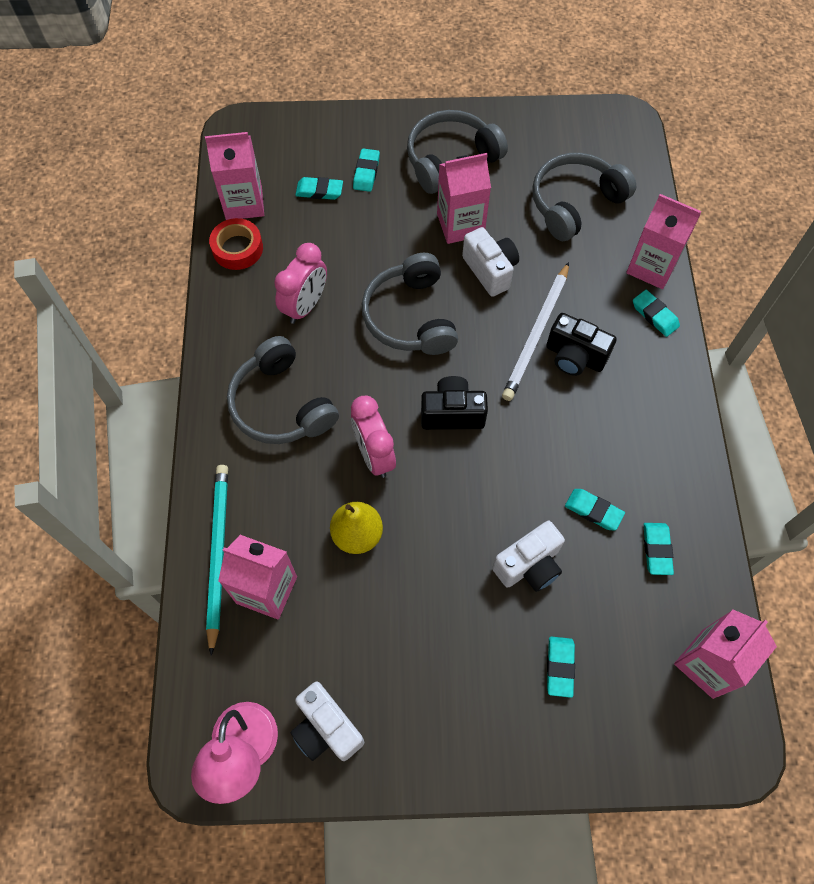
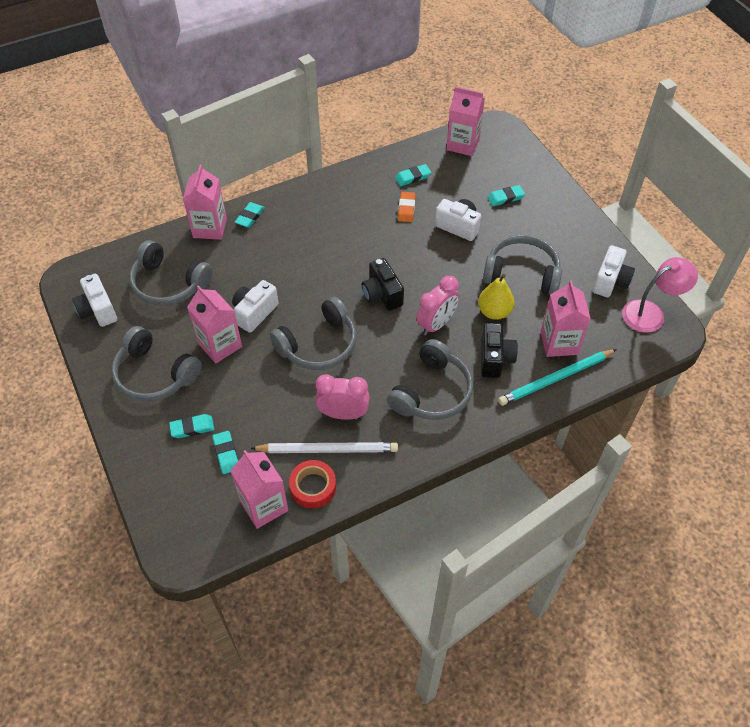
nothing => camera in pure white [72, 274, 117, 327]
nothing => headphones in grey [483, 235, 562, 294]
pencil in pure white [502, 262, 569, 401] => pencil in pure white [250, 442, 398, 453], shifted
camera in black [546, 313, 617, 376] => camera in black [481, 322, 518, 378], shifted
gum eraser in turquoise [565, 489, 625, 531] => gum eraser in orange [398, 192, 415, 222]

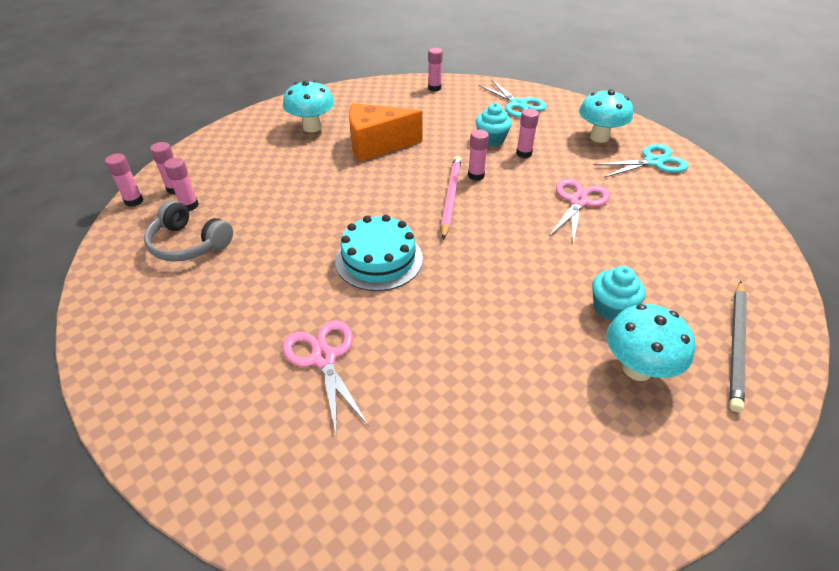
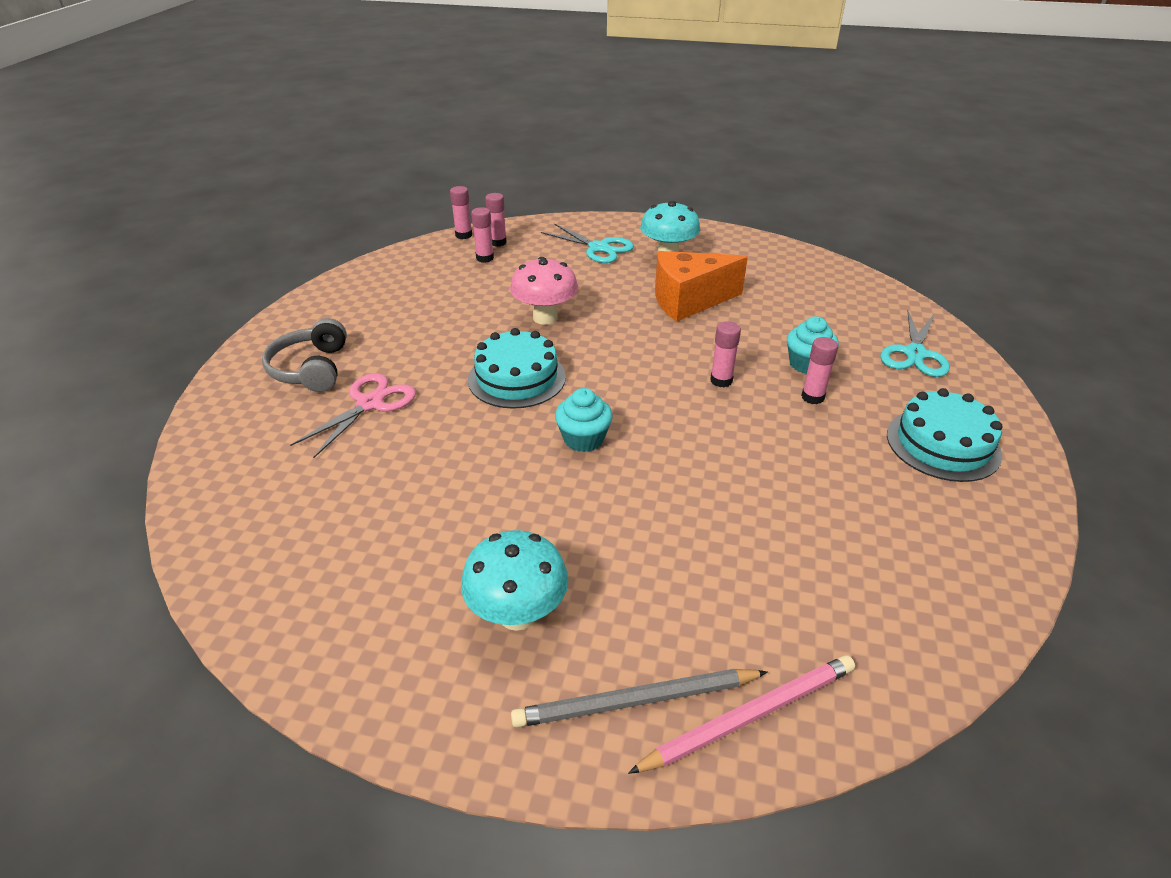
glue stick in rose-pink [428, 48, 443, 91] => nothing
shears in rose-pink [550, 179, 610, 242] => nothing
nothing => mushroom in rose-pink [510, 257, 578, 325]
headphones in grey [144, 200, 233, 262] => headphones in grey [262, 318, 347, 392], shifted
pencil in rose-pink [441, 156, 461, 240] => pencil in rose-pink [628, 655, 855, 774], shifted
muffin in turquoise [592, 266, 645, 320] => muffin in turquoise [555, 388, 613, 452], shifted
shears in turquoise [594, 144, 689, 178] => shears in turquoise [541, 223, 634, 263], shifted
mushroom in turquoise [579, 89, 633, 143] => cake in turquoise [887, 388, 1003, 482]
piece of cheese in orange [349, 103, 422, 162] => piece of cheese in orange [655, 251, 748, 321], 60 degrees counterclockwise

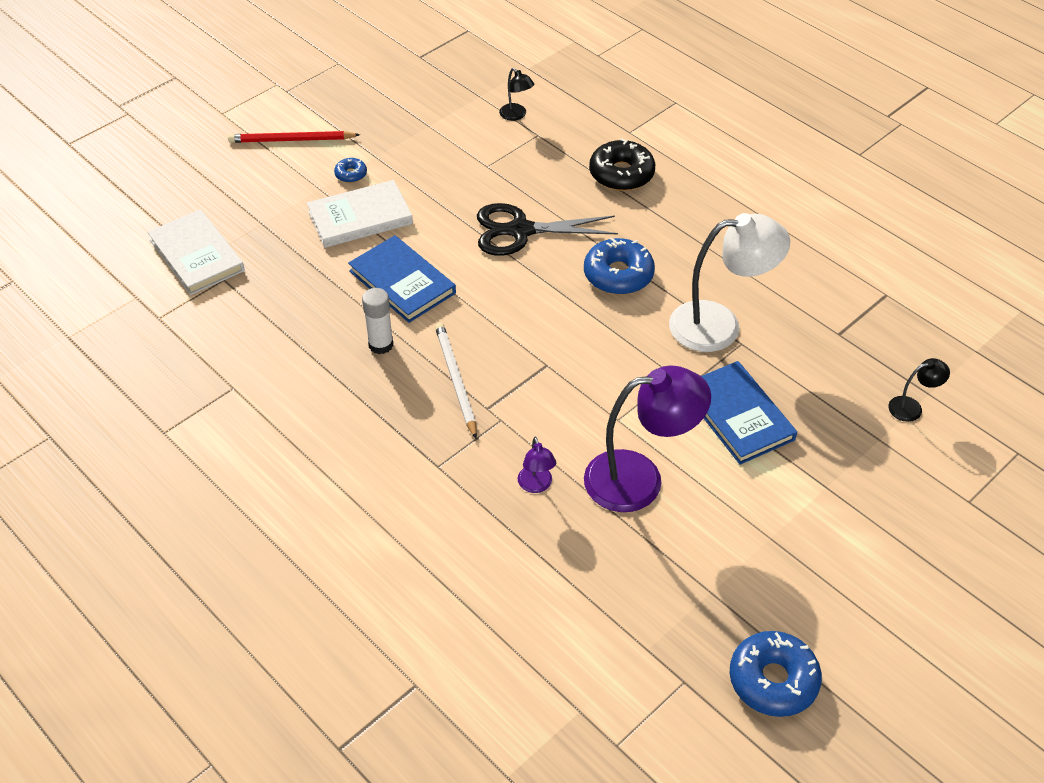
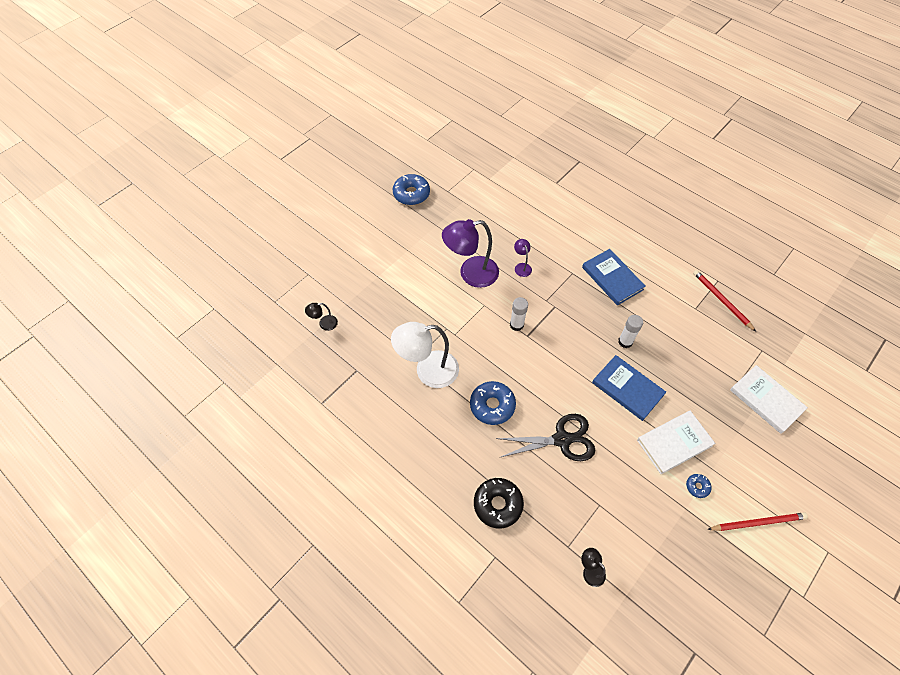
pencil in pure white [435, 322, 477, 439] => nothing
nothing => glue stick in pure white [510, 297, 528, 331]
nothing => pencil in red [693, 270, 756, 331]
hardback in blue [702, 361, 797, 465] => hardback in blue [582, 249, 646, 306], shifted

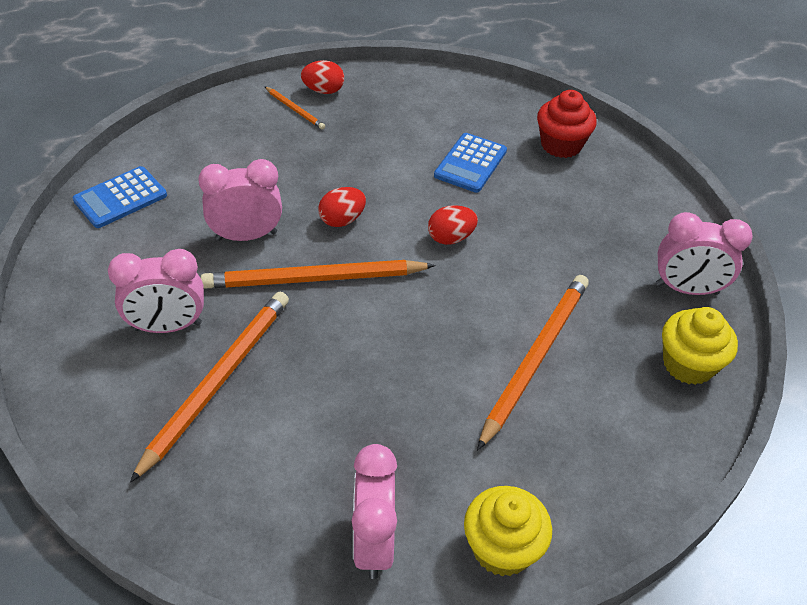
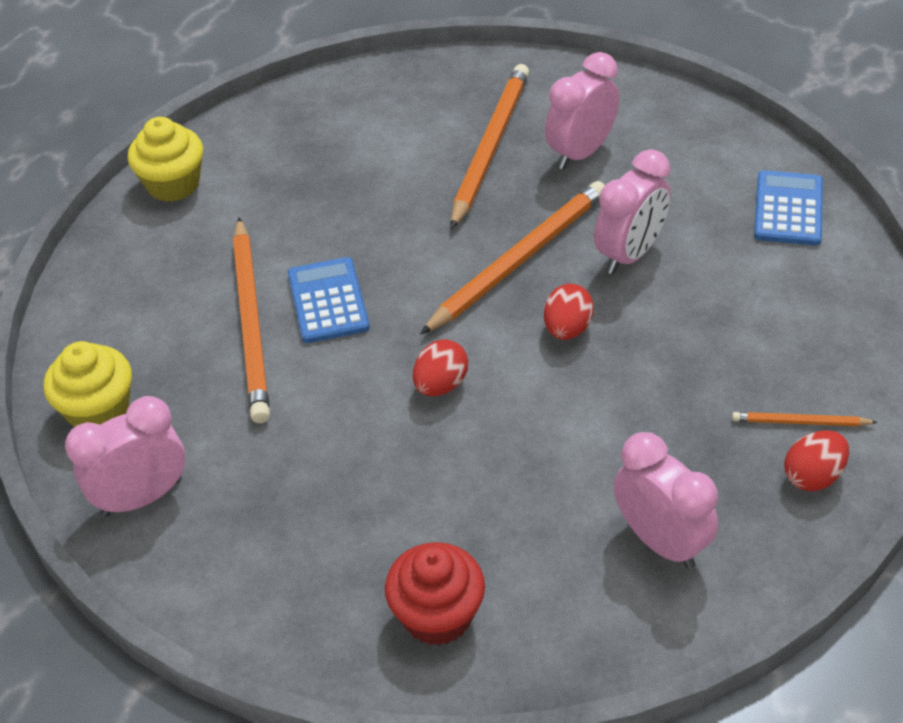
alarm clock in rose-pink [352, 444, 397, 579] => alarm clock in rose-pink [614, 432, 718, 569], shifted
pocket calculator in blue [434, 133, 507, 193] => pocket calculator in blue [288, 257, 370, 343], shifted
pencil in orange [130, 292, 289, 483] => pencil in orange [451, 64, 529, 229], 150 degrees counterclockwise

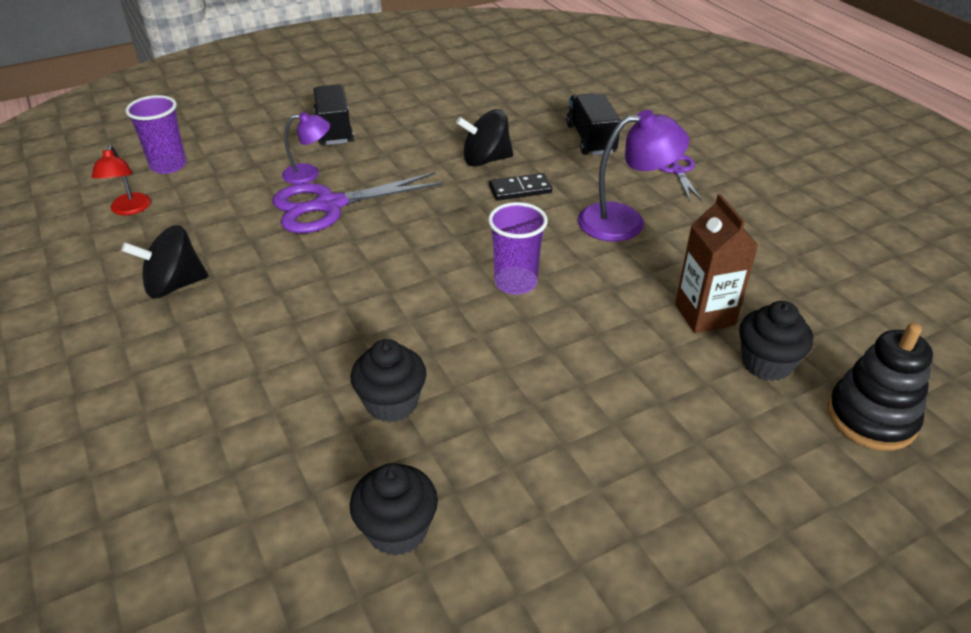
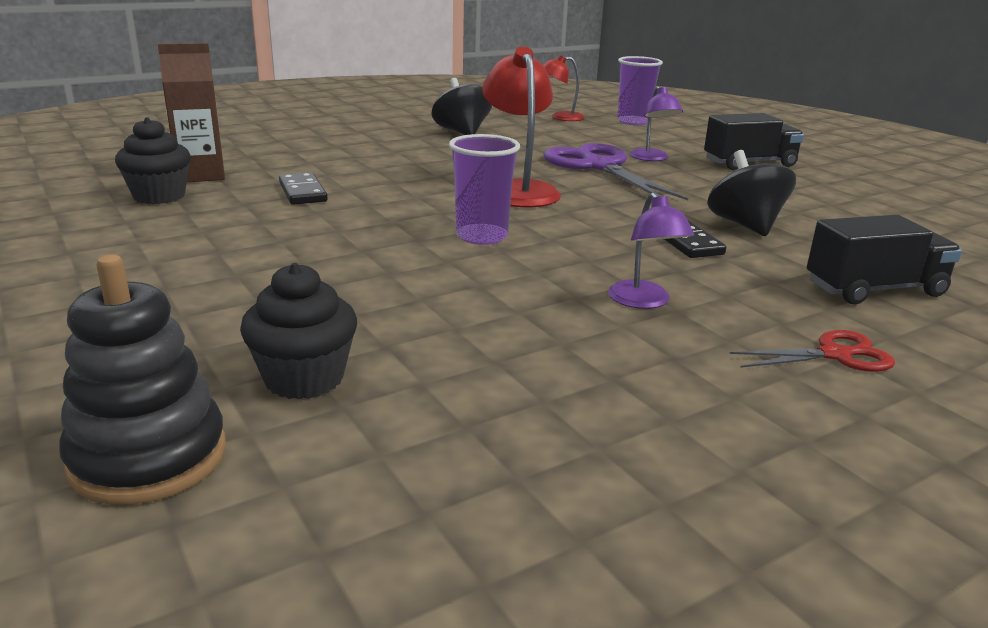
nothing => lamp in red [482, 47, 561, 208]
carton in russet [675, 194, 759, 333] => carton in russet [158, 43, 225, 182], shifted
muffin in black [351, 339, 426, 423] => domino tile in black [279, 172, 328, 205]
shears in royal purple [659, 155, 702, 201] => shears in red [730, 330, 895, 372]
lamp in royal purple [578, 110, 689, 242] => lamp in royal purple [608, 192, 694, 309], x0.60

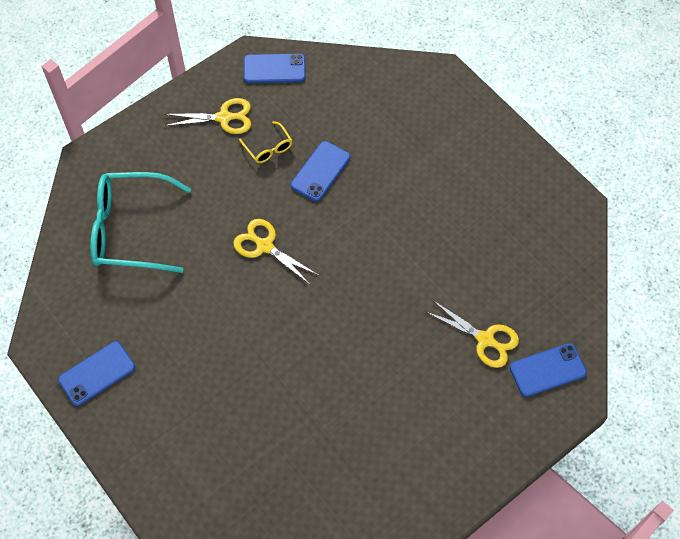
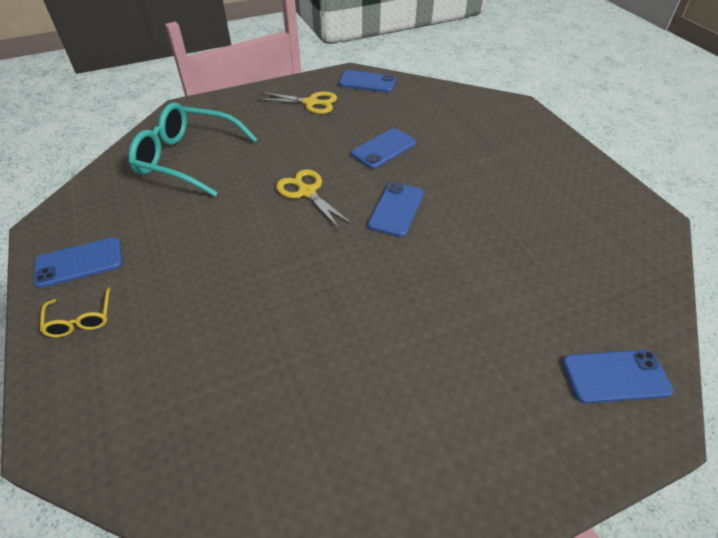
shears in yellow [426, 301, 519, 368] => nothing
nothing => phone in blue [368, 182, 424, 237]
spectacles in yellow [239, 121, 293, 163] => spectacles in yellow [40, 287, 111, 337], shifted

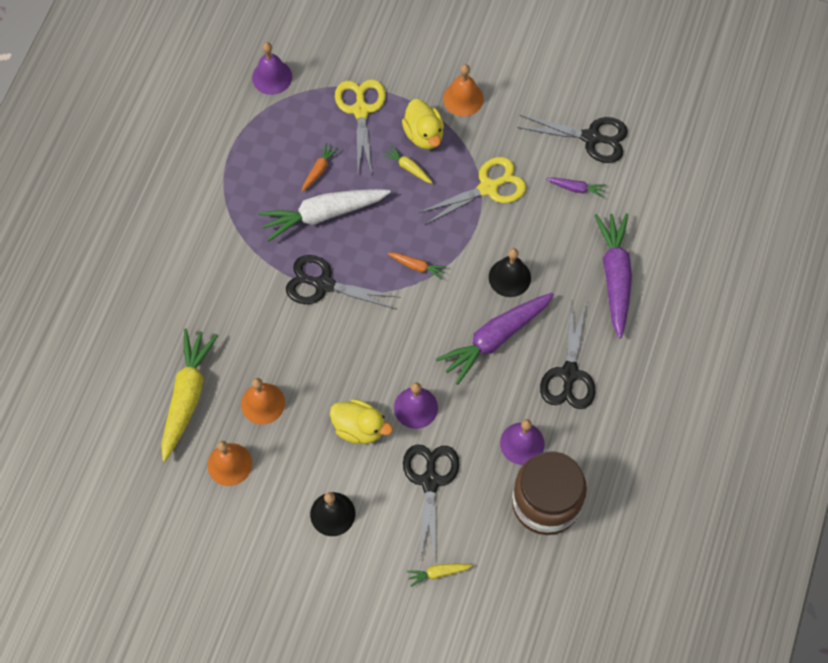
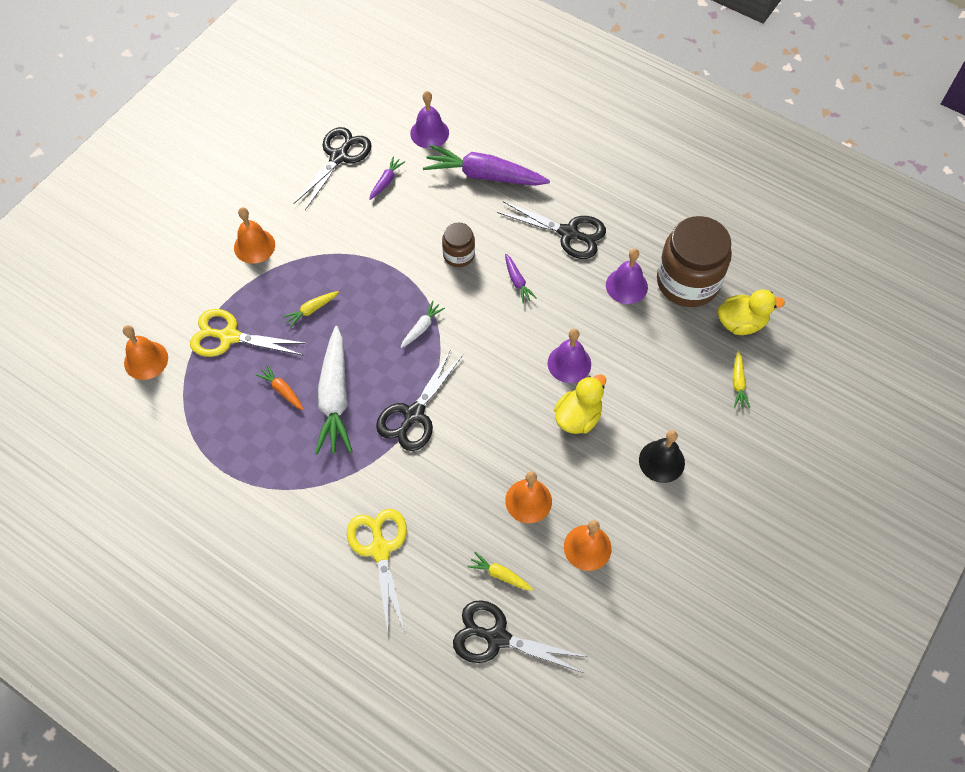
nothing => bell in orange [123, 325, 168, 380]
bell in royal purple [252, 42, 292, 95] => bell in royal purple [410, 91, 449, 149], shifted
rubber duck in yellow [402, 99, 444, 150] => rubber duck in yellow [718, 289, 785, 335], shifted
shears in black [403, 444, 459, 560] => shears in black [453, 600, 587, 673], shifted
shears in yellow [418, 157, 526, 225] => shears in yellow [347, 509, 407, 632], shifted
bell in black [489, 248, 531, 297] => jam jar in russet [442, 222, 475, 267]
carrot in orange [388, 252, 447, 280] => carrot in pure white [401, 301, 445, 348]
carrot in yellow [161, 329, 218, 462] => carrot in yellow [467, 552, 534, 591], x0.45
carrot in royal purple [436, 293, 554, 385] => carrot in royal purple [505, 254, 537, 303], x0.45

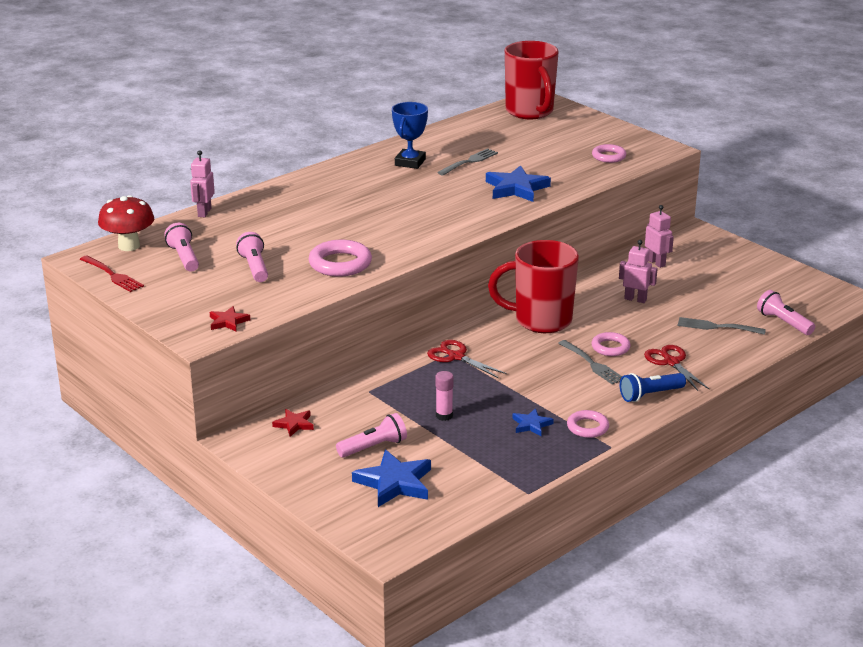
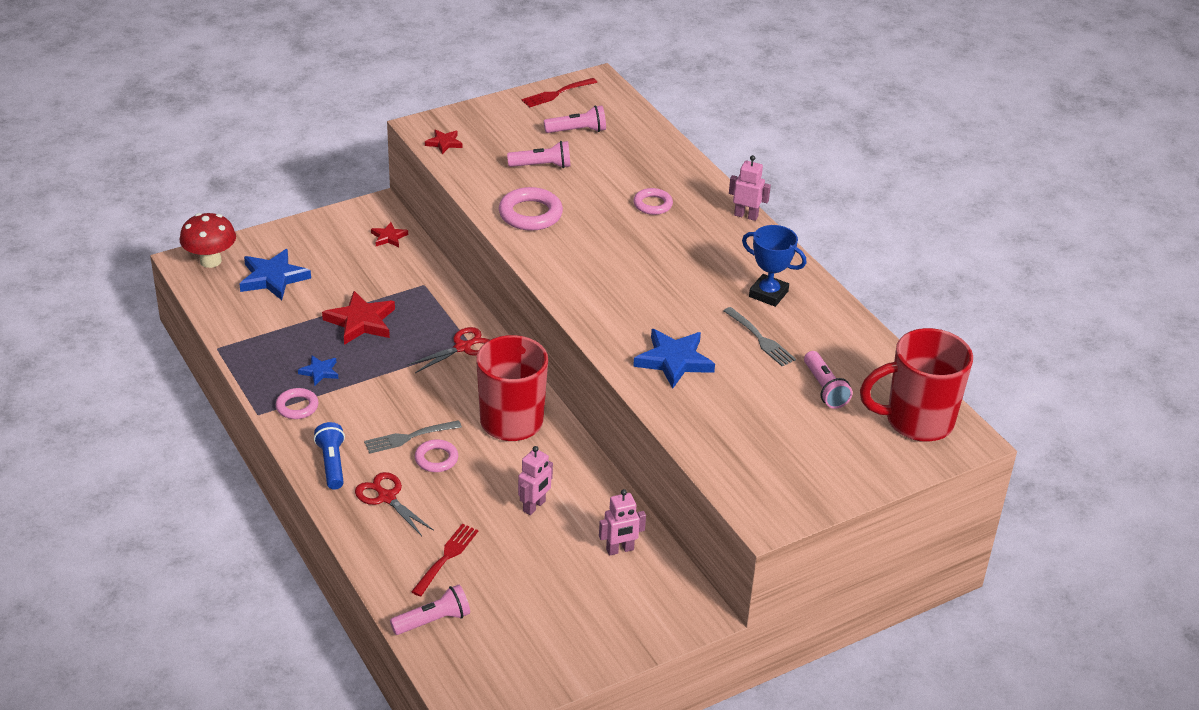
mushroom in red [98, 195, 154, 251] => mushroom in red [180, 213, 236, 268], shifted
robot in rose-pink [190, 150, 215, 217] => robot in rose-pink [729, 155, 771, 221], shifted
flashlight in rose-pink [336, 413, 407, 458] => flashlight in rose-pink [804, 351, 853, 409], shifted
ring in rose-pink [592, 144, 626, 163] => ring in rose-pink [633, 188, 673, 215], shifted
glue stick in rose-pink [435, 371, 454, 421] => star in red [322, 291, 395, 345]
table fork in grey [678, 317, 766, 335] => table fork in red [411, 524, 478, 597]
shears in red [644, 345, 710, 391] => shears in red [355, 472, 434, 536], 120 degrees counterclockwise

